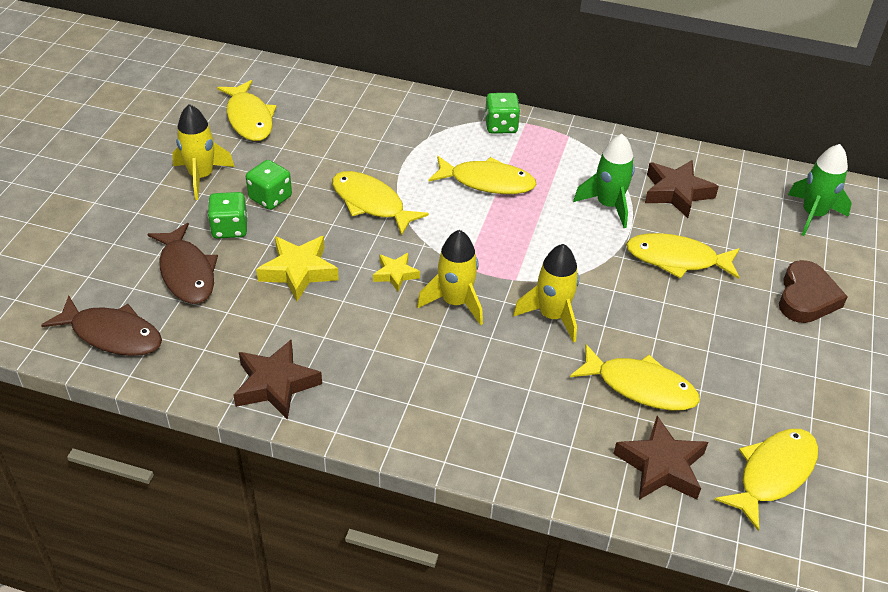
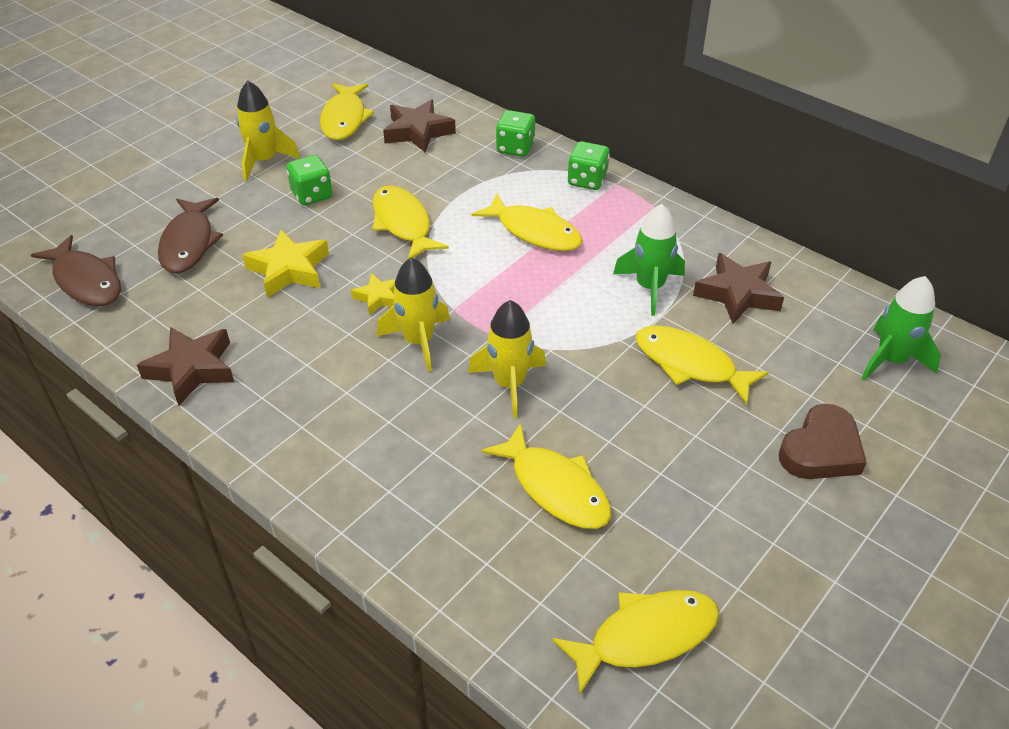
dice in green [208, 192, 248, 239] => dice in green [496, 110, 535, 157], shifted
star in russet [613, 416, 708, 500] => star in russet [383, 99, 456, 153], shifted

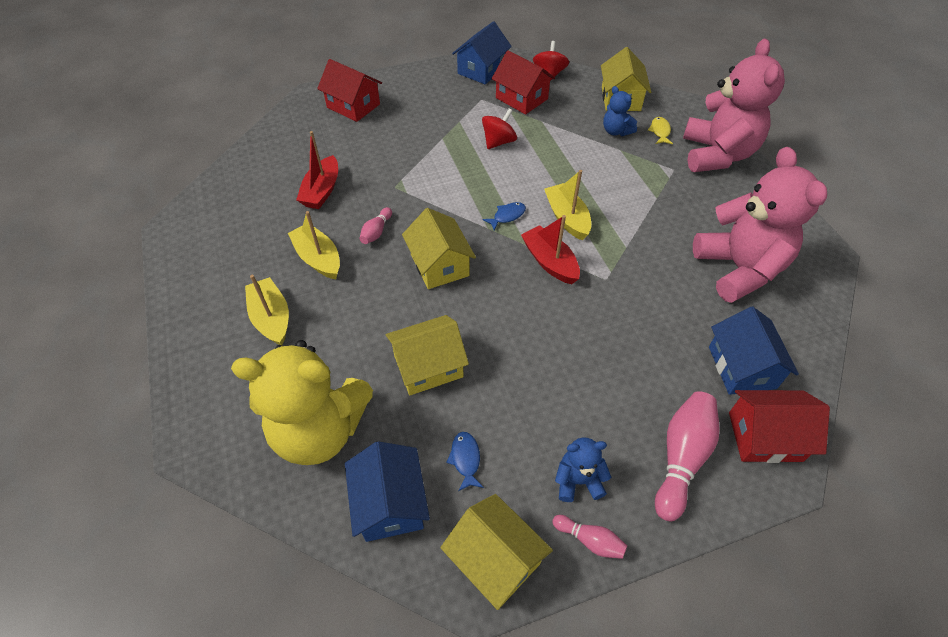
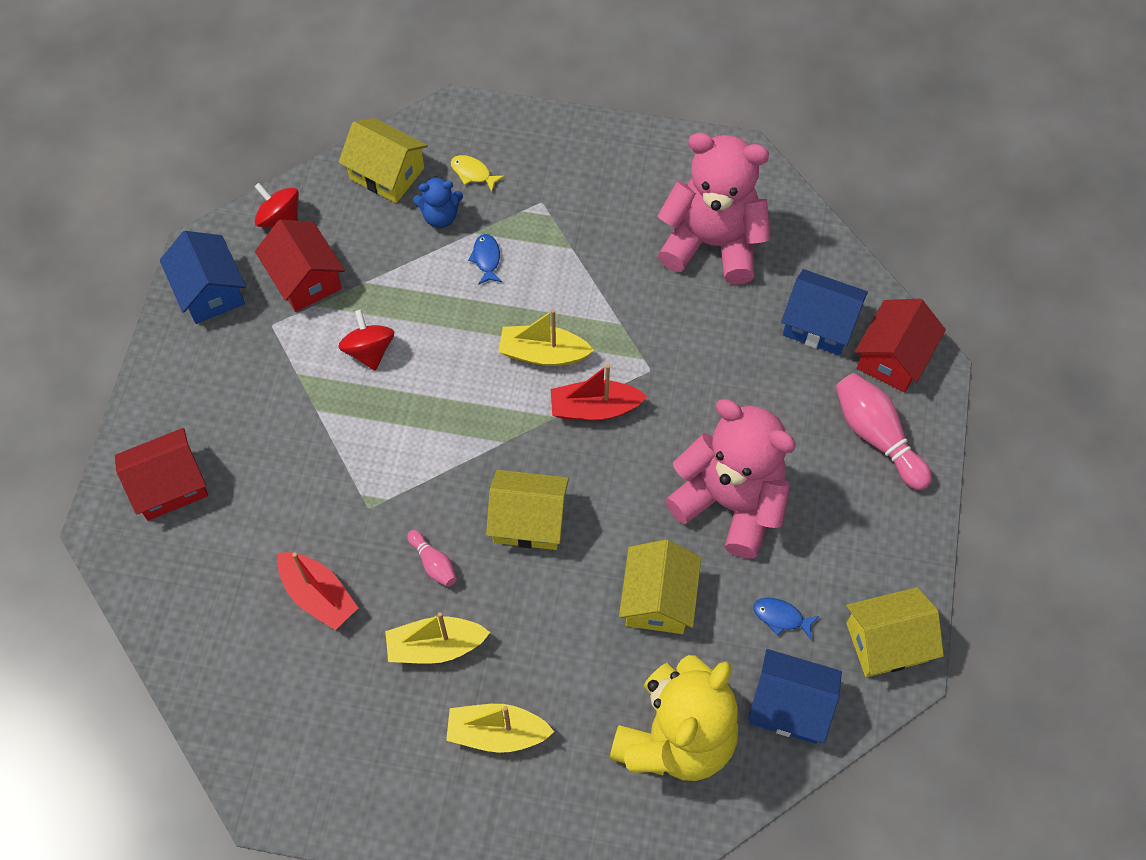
bowling pin in rose-pink [552, 515, 627, 559] => nothing
teddy bear in blue [555, 437, 611, 502] => nothing
fish in blue [483, 202, 526, 231] => fish in blue [468, 234, 502, 285], shifted
teddy bear in rose-pink [683, 39, 785, 172] => teddy bear in rose-pink [665, 399, 796, 559], shifted
cottage in red [492, 50, 555, 115] => cottage in red [255, 219, 345, 312], 75 degrees clockwise

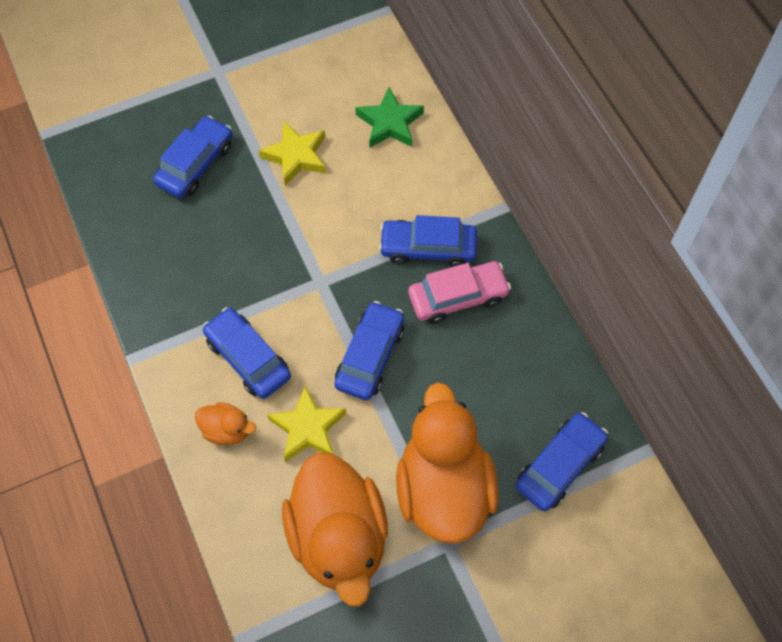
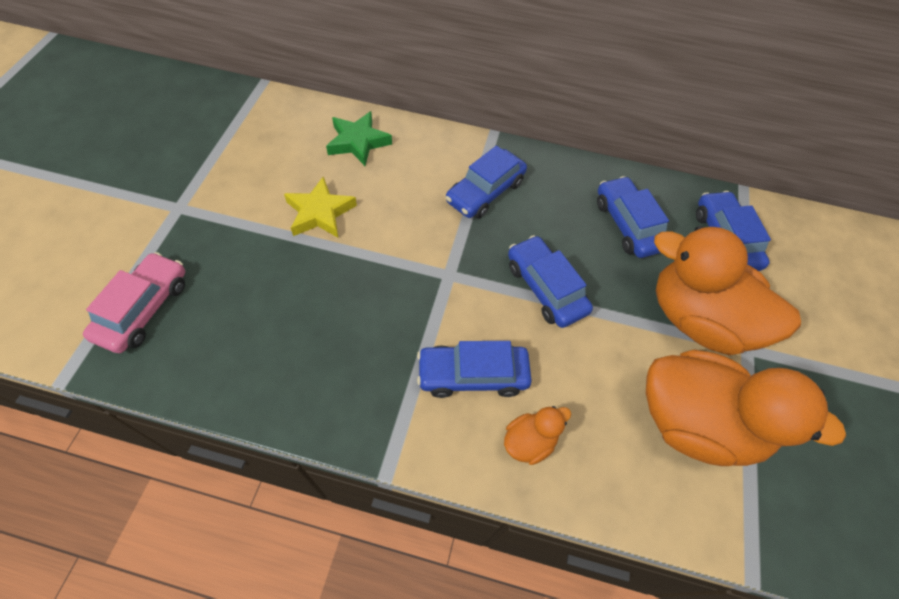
star in yellow [267, 386, 346, 462] => nothing
car in blue [153, 116, 232, 198] => car in blue [597, 176, 669, 258], shifted
car in rose-pink [408, 261, 511, 324] => car in rose-pink [83, 252, 185, 353], shifted

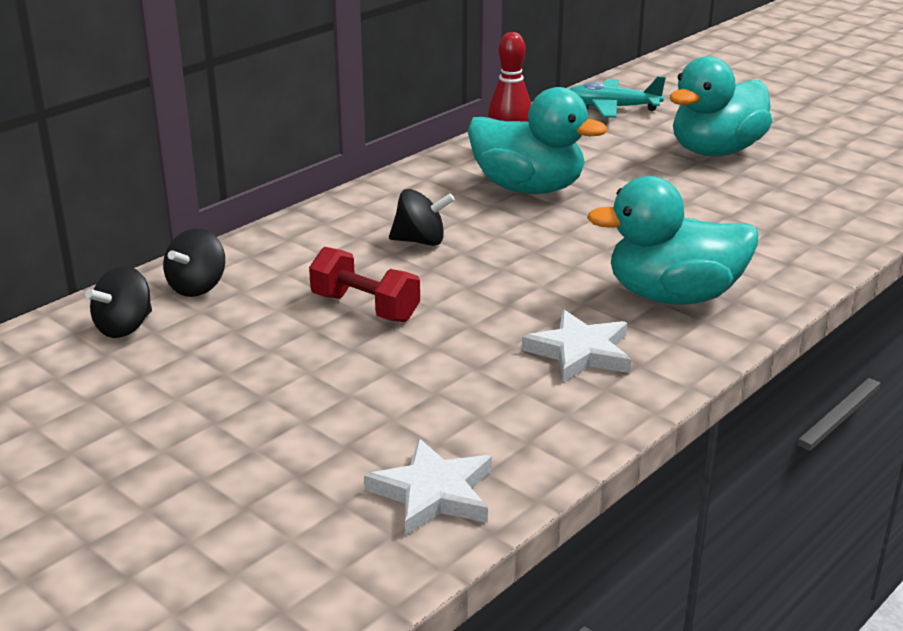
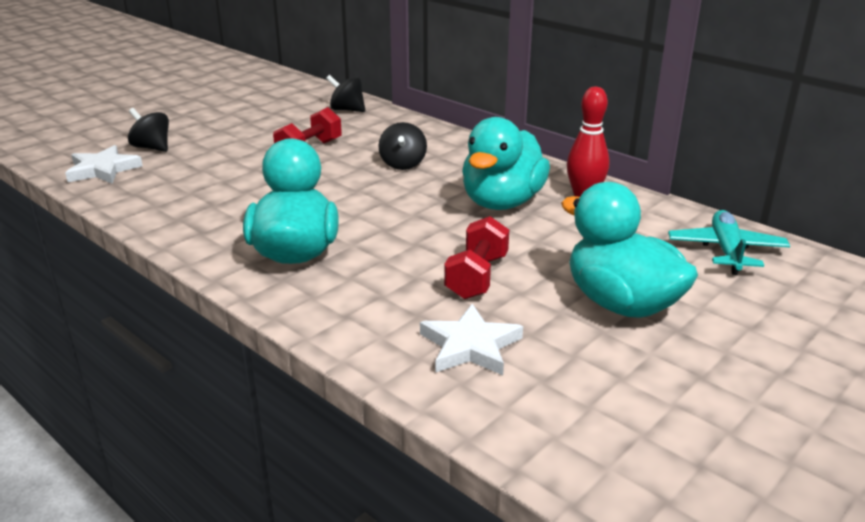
nothing => free weight in red [444, 216, 509, 299]
whirligig in black [85, 266, 152, 338] => whirligig in black [128, 108, 169, 152], shifted
star in pure white [522, 310, 631, 382] => star in pure white [420, 304, 523, 375], shifted

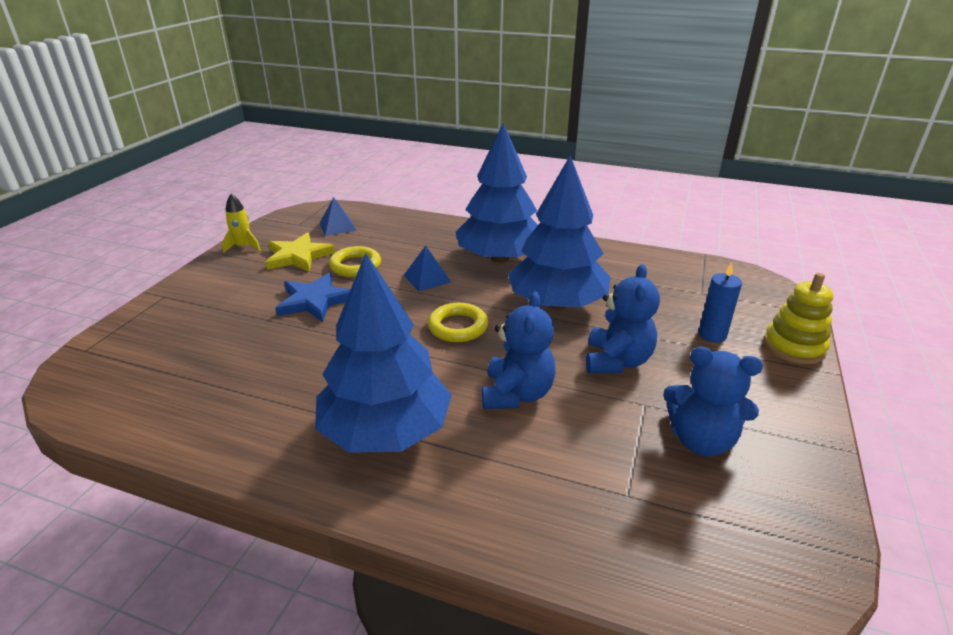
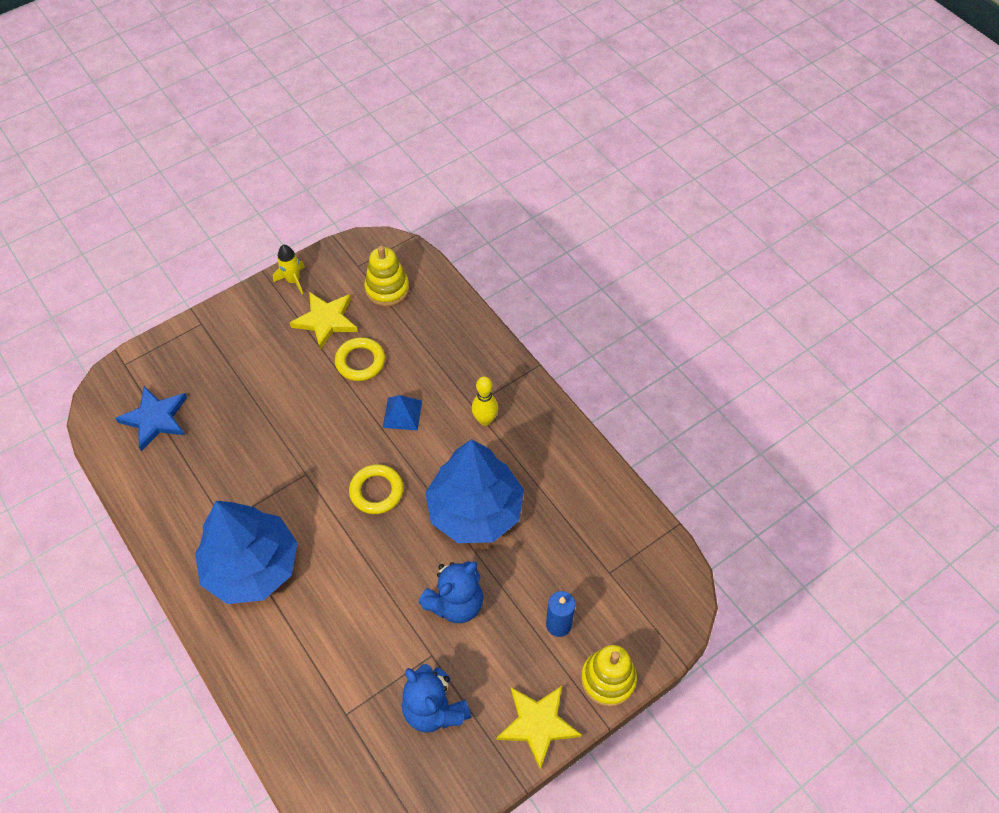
teddy bear in blue [482, 292, 556, 409] => nothing
nothing => star in yellow [497, 686, 582, 770]
star in blue [275, 273, 351, 322] => star in blue [115, 386, 187, 451], shifted
pyramid shape in blue [320, 197, 357, 236] => stacking toy in yellow [364, 246, 409, 306]
tree in blue [456, 123, 538, 263] => bowling pin in yellow [472, 377, 498, 426]

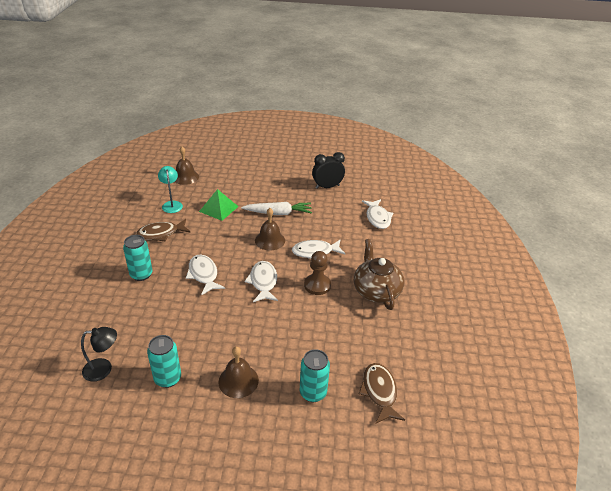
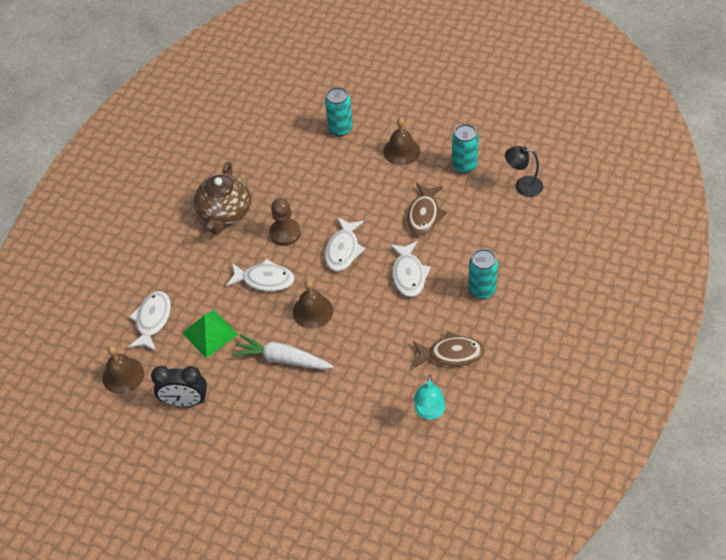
bell in russet [175, 147, 199, 185] => bell in russet [102, 346, 144, 394], shifted
pyramid shape in green [199, 189, 239, 221] => pyramid shape in green [182, 310, 239, 358], shifted
fish in russet [359, 363, 405, 423] => fish in russet [407, 183, 447, 235], shifted

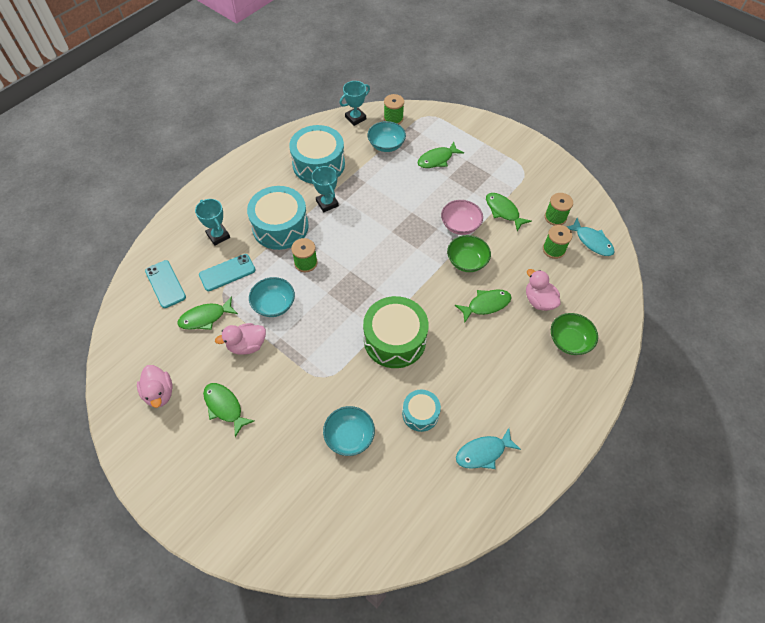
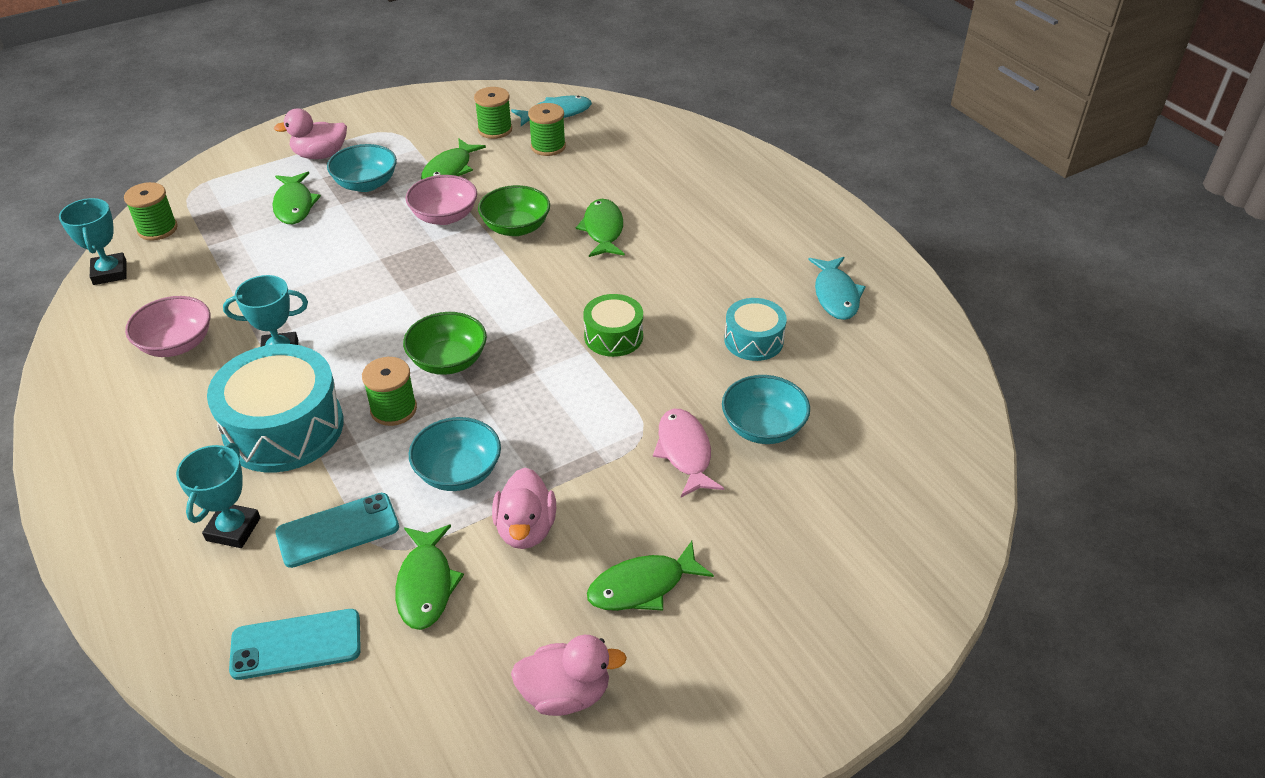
nothing => fish in rose-pink [653, 409, 724, 497]
serving bowl in turquoise [367, 121, 406, 152] => serving bowl in turquoise [327, 144, 397, 192], shifted
rubber duck in rose-pink [526, 269, 561, 311] => rubber duck in rose-pink [274, 108, 347, 159], shifted
serving bowl in green [551, 313, 598, 355] => serving bowl in green [403, 312, 487, 375], shifted
toy drum in turquoise [289, 125, 345, 184] => serving bowl in rose-pink [125, 296, 210, 357]
trophy in turquoise [195, 199, 230, 246] => trophy in turquoise [176, 443, 260, 548], 60 degrees counterclockwise
phone in turquoise [199, 254, 256, 291] => phone in turquoise [276, 493, 399, 568], 75 degrees clockwise
fish in green [486, 193, 532, 231] => fish in green [421, 138, 486, 180], 45 degrees counterclockwise
toy drum in green [363, 296, 429, 368] => toy drum in green [583, 294, 643, 357], x0.55

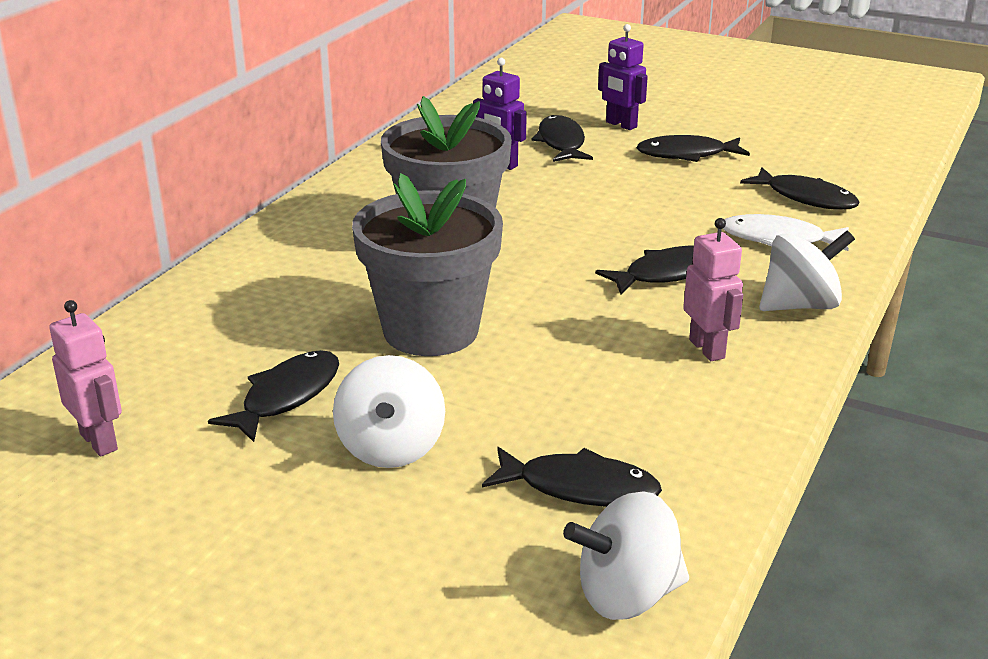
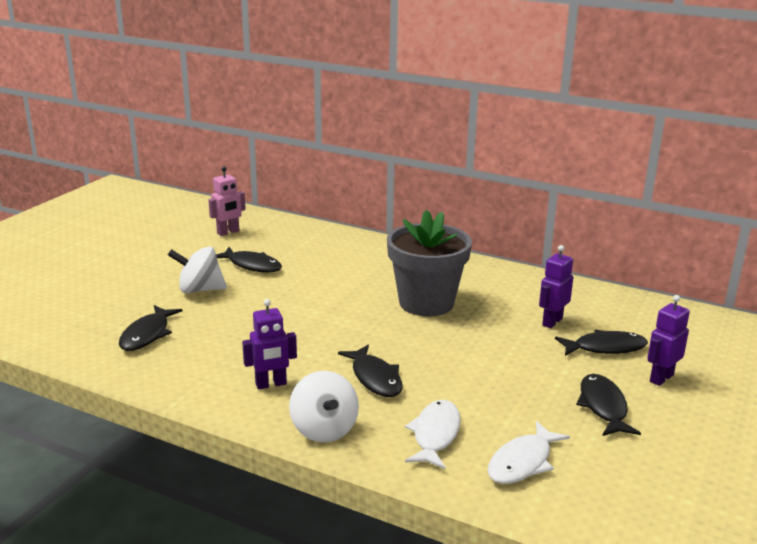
plant pot in grey [352, 173, 503, 356] => nothing
whirligig in pure white [563, 491, 689, 620] => nothing
robot in rose-pink [683, 218, 743, 361] => robot in royal purple [242, 299, 297, 390]
fish in black [740, 167, 859, 210] => fish in pure white [487, 421, 570, 484]

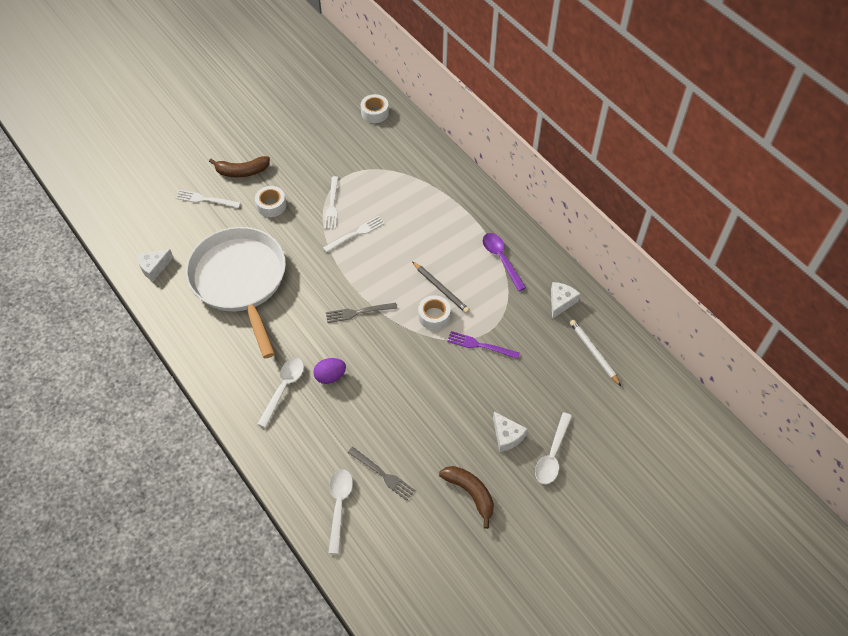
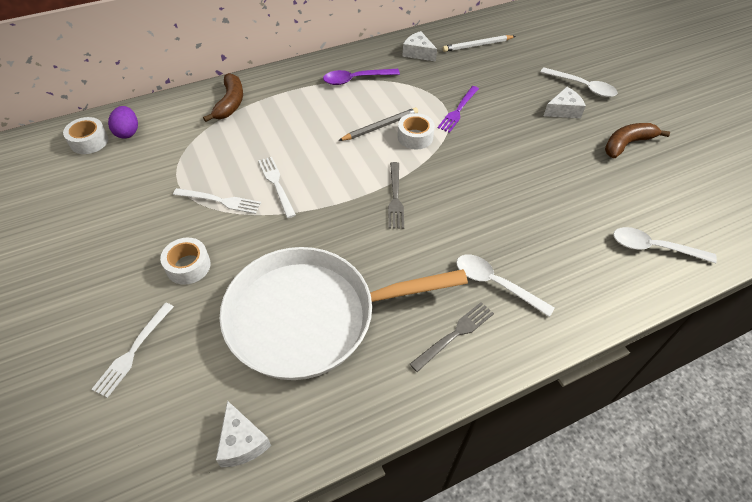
banana in russet [209, 156, 270, 177] => banana in russet [203, 73, 243, 122], shifted
egg shape in royal purple [313, 358, 346, 384] => egg shape in royal purple [108, 106, 138, 139], shifted
table fork in grey [348, 447, 415, 501] => table fork in grey [410, 302, 494, 372], shifted

